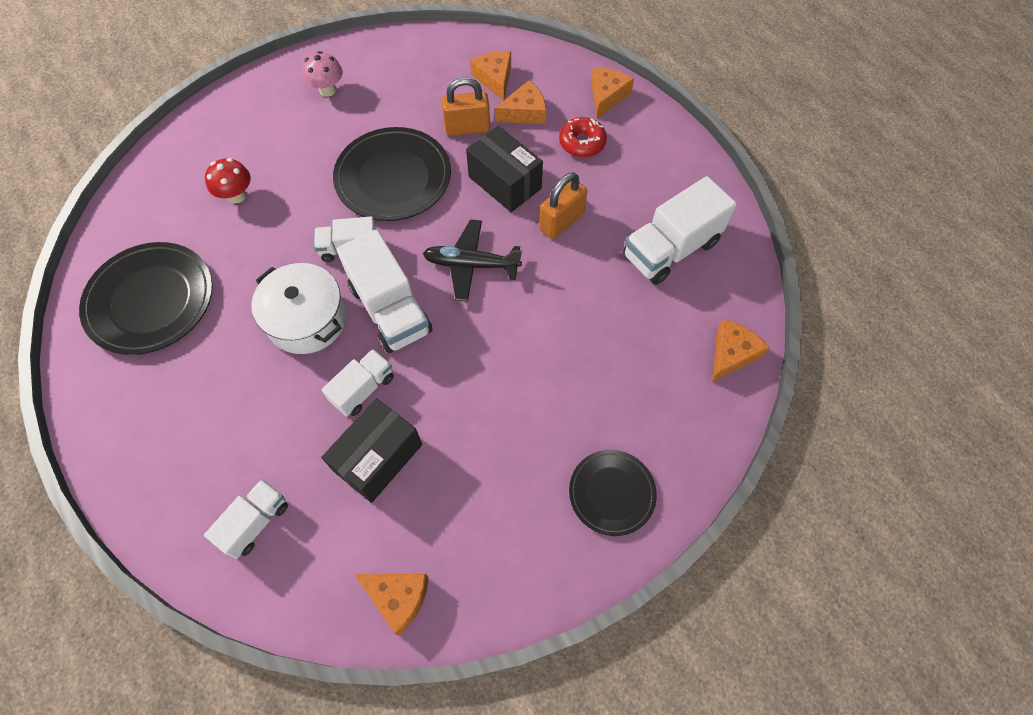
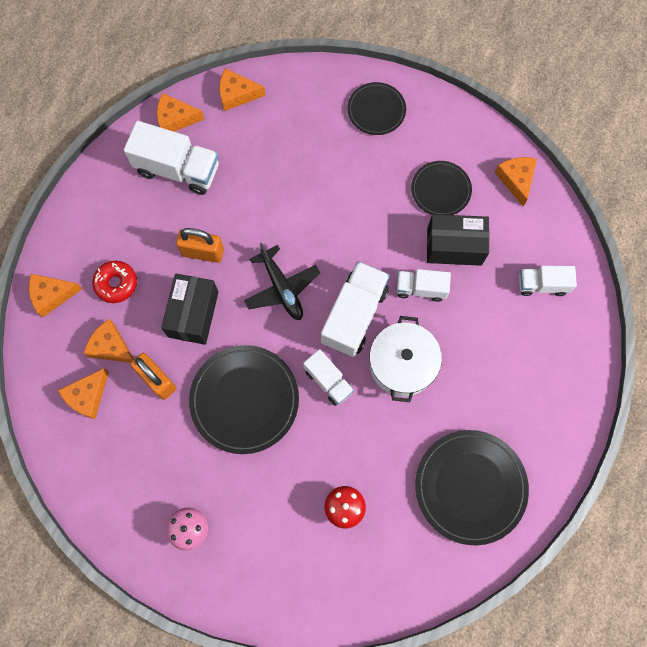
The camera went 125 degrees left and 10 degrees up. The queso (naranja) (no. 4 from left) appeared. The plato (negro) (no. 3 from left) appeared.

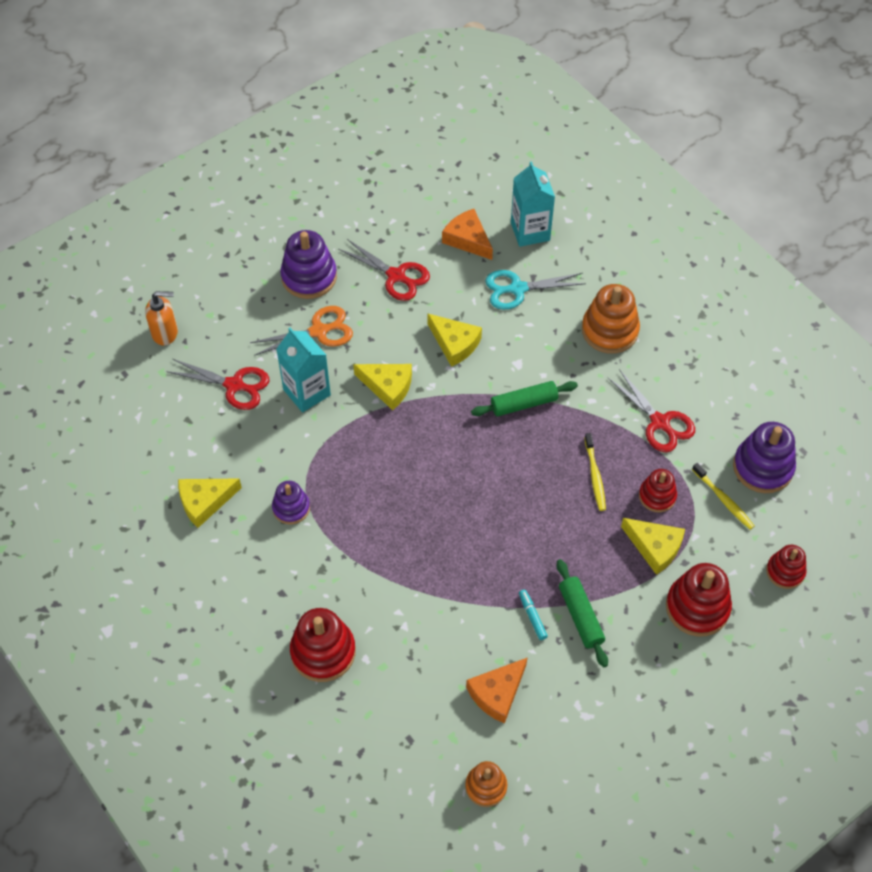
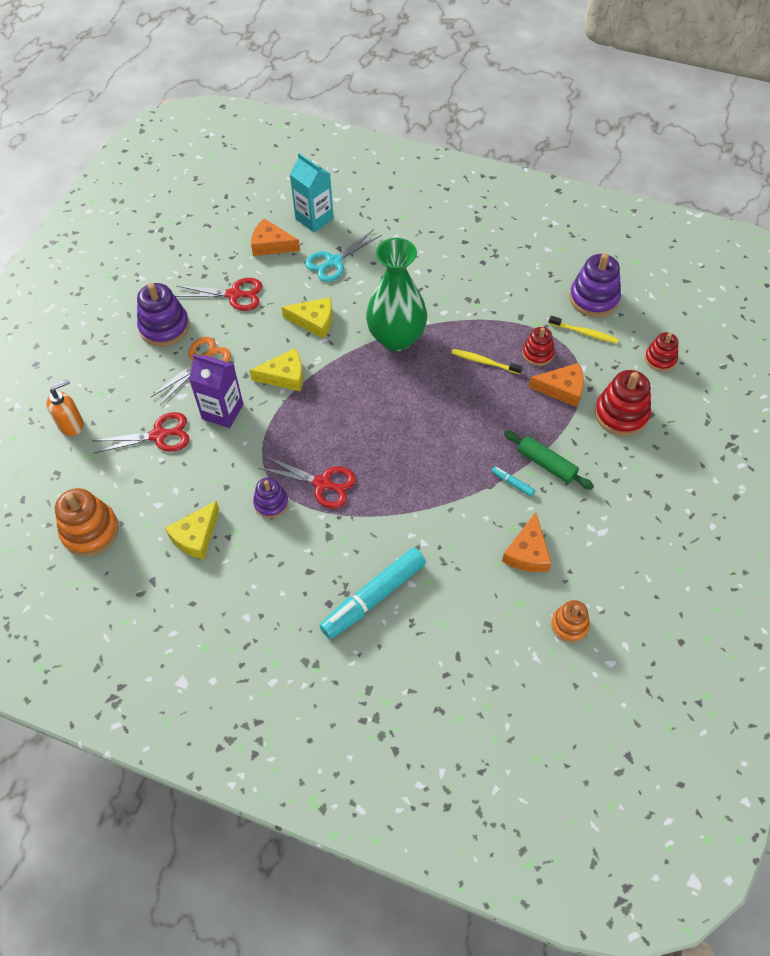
The camera went 30 degrees left and 0 degrees up. The juguete apilable (naranja) (no. 2 from left in the first image) moved. The tijeras (rojo) (no. 3 from left) moved. The juguete apilable (rojo) (no. 1 from left) was replaced by the rotulador (turquesa) (no. 1 from left). The rodillo (verde) (no. 1 from left) was replaced by the florero (verde). The cartón de leche (turquesa) (no. 1 from left) became the cartón de leche (morado). The queso (amarillo) (no. 4 from left) became the queso (naranja) (no. 3 from left). The cepillo de dientes (amarillo) (no. 1 from left) turned 150 degrees clockwise.

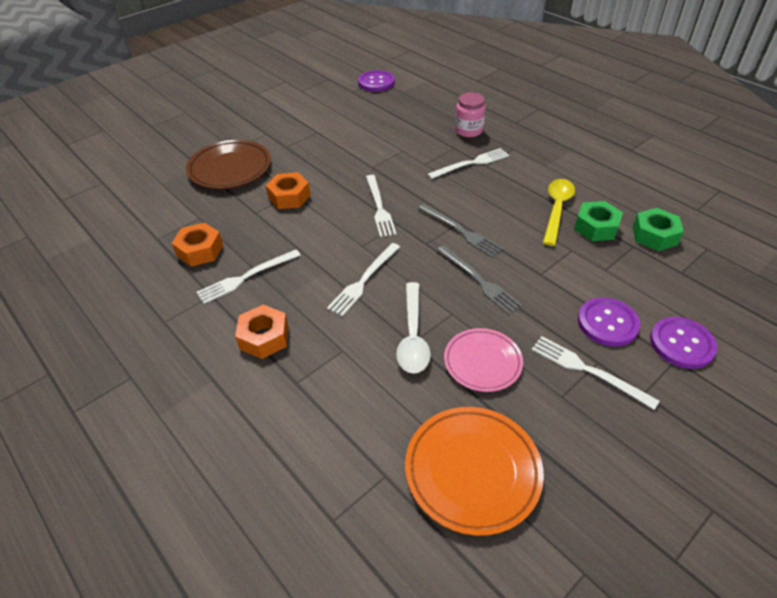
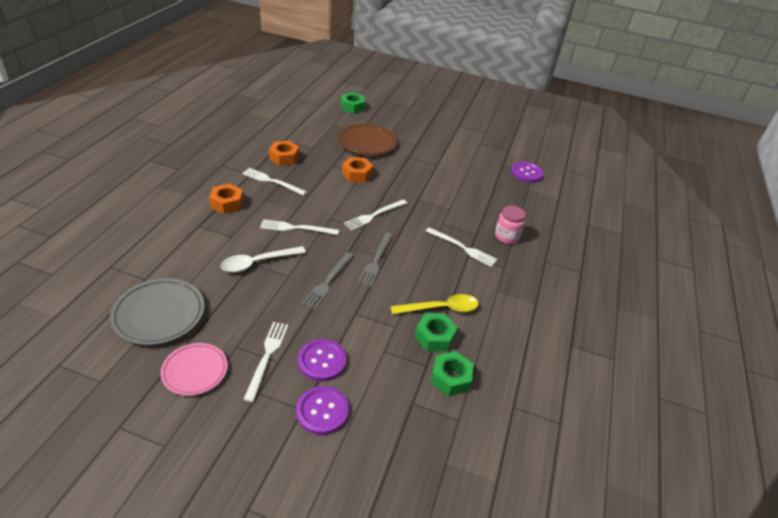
The camera went 55 degrees right and 5 degrees down. The tuerca (verde) (no. 1 from left) appeared. The plato (rosa) moved. The plato (naranja) became the plato (gris).

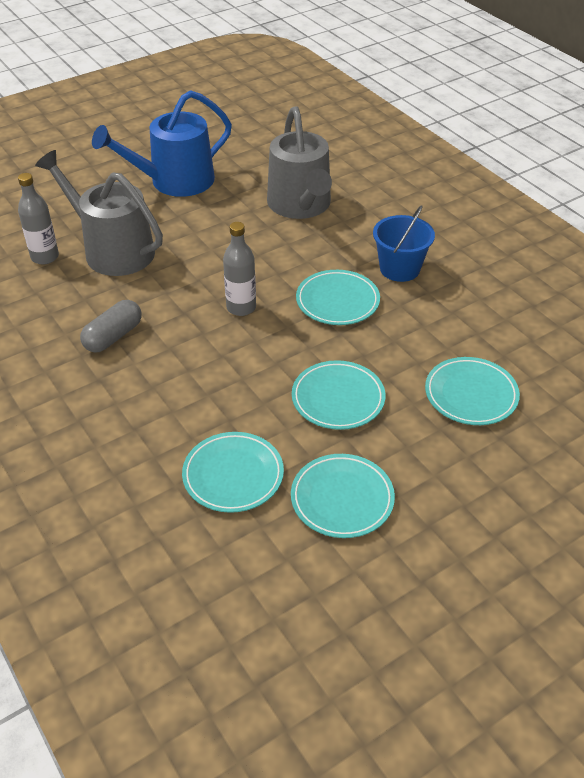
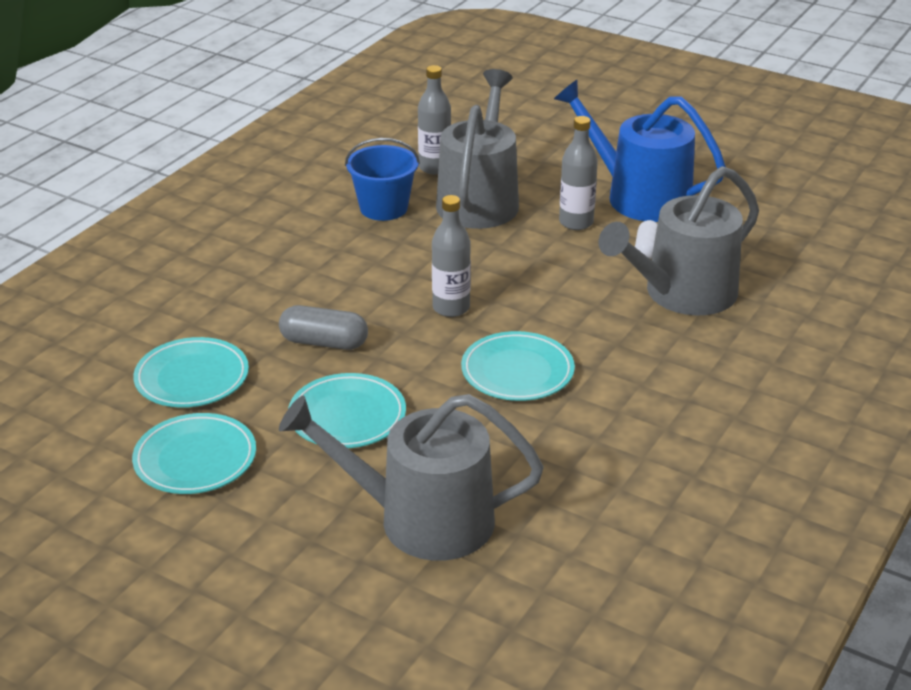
The camera went 65 degrees right and 10 degrees down. The botella (gris) (no. 3 from left) appeared. The cápsula (blanco) appeared. The cápsula (gris) moved. The balde (azul) moved. The plato (turquesa) (no. 5 from left) was replaced by the regadera (gris) (no. 1 from left).

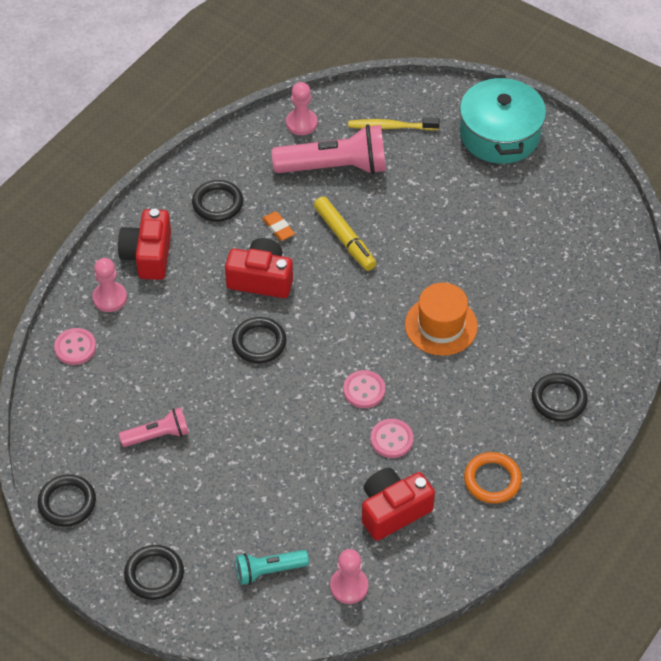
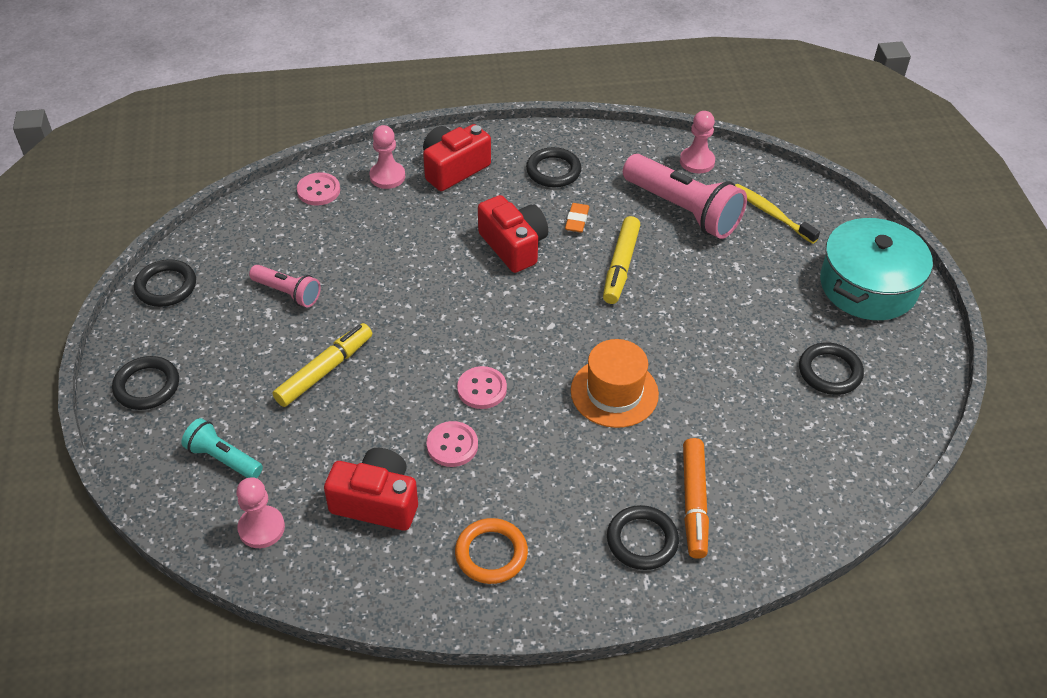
The camera went 45 degrees right and 5 degrees down. The rotulador (amarillo) (no. 1 from left) appeared. The rotulador (naranja) appeared. The anillo (negro) (no. 4 from left in the first image) moved.

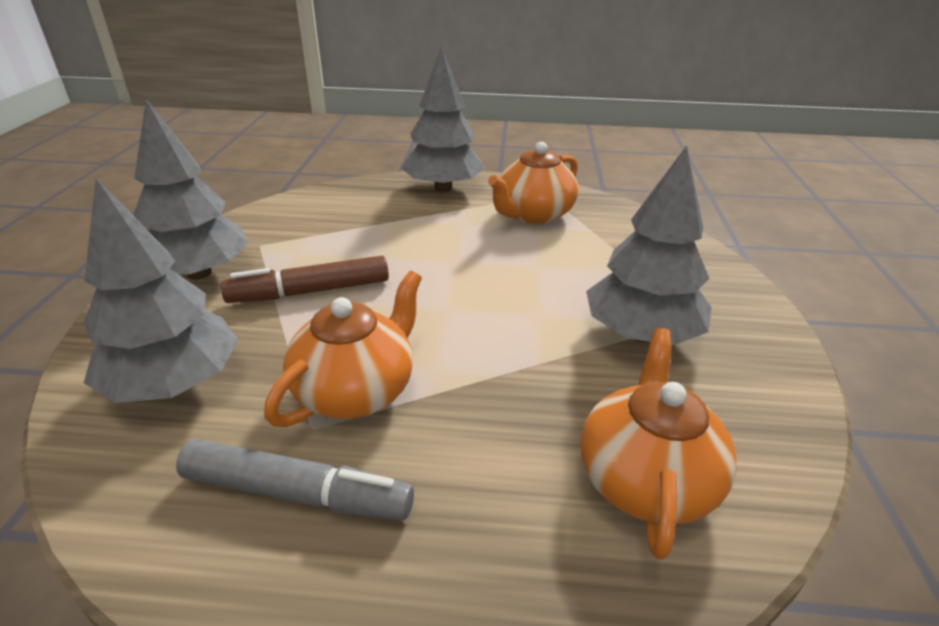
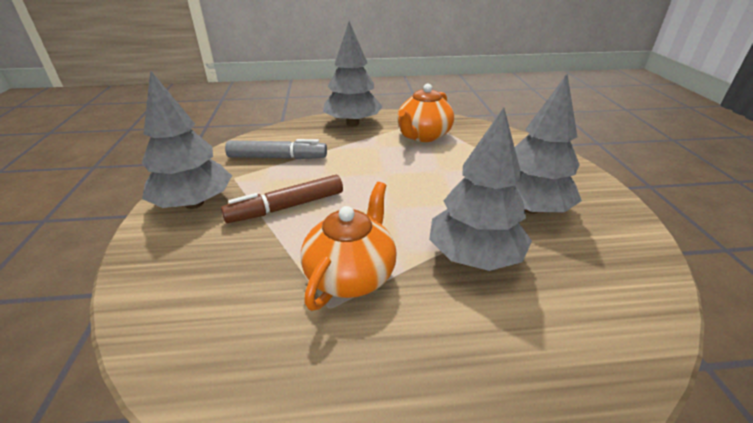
The camera went 10 degrees left and 0 degrees up. The tetera (naranja) (no. 3 from left) disappeared. The árbol (gris) (no. 1 from left in the first image) moved. The rotulador (gris) moved.

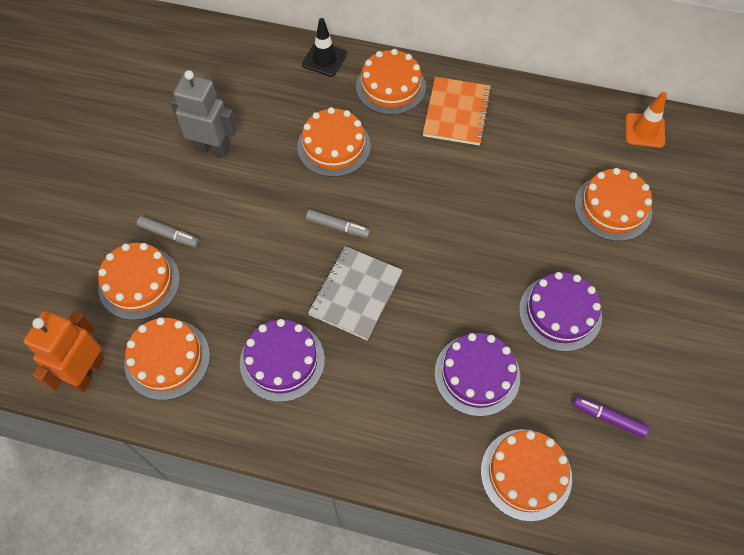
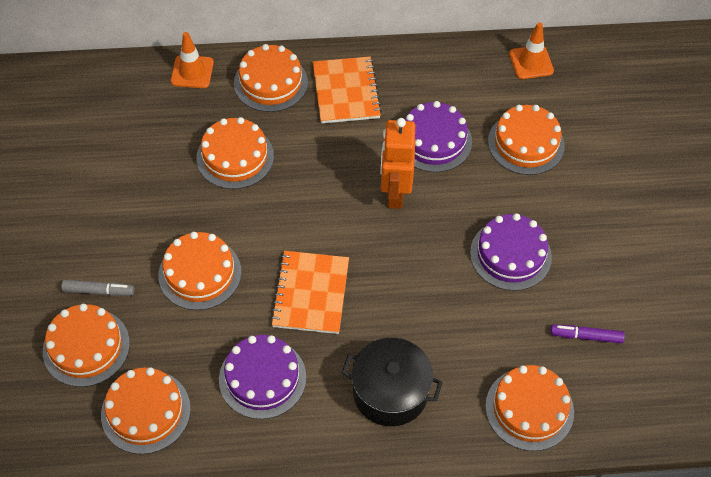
The camera went 20 degrees left and 5 degrees down. The robot (gris) disappeared. The rotulador (gris) (no. 2 from left) disappeared. The tarta (naranja) (no. 3 from left) appeared. The olla (negro) appeared. The robot (naranja) moved. The tarta (morado) (no. 2 from left) moved. The cono de tráfico (negro) became the cono de tráfico (naranja) (no. 1 from left). The cuaderno (gris) became the cuaderno (naranja) (no. 1 from left).

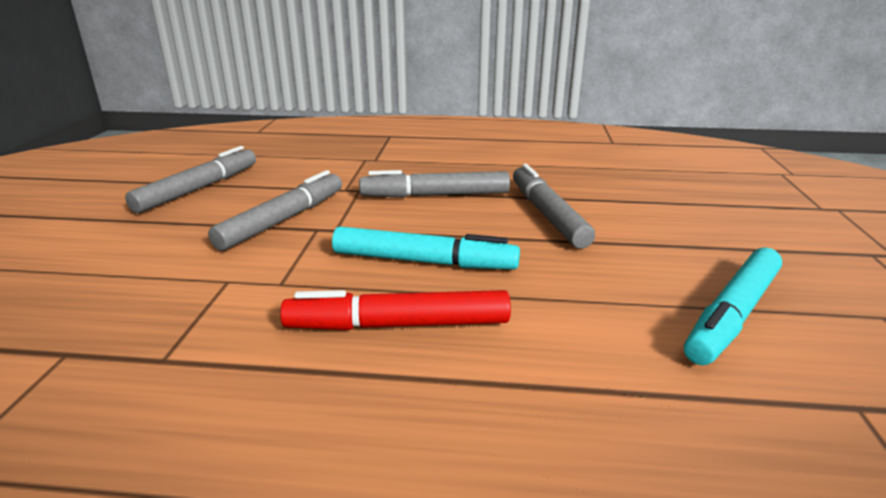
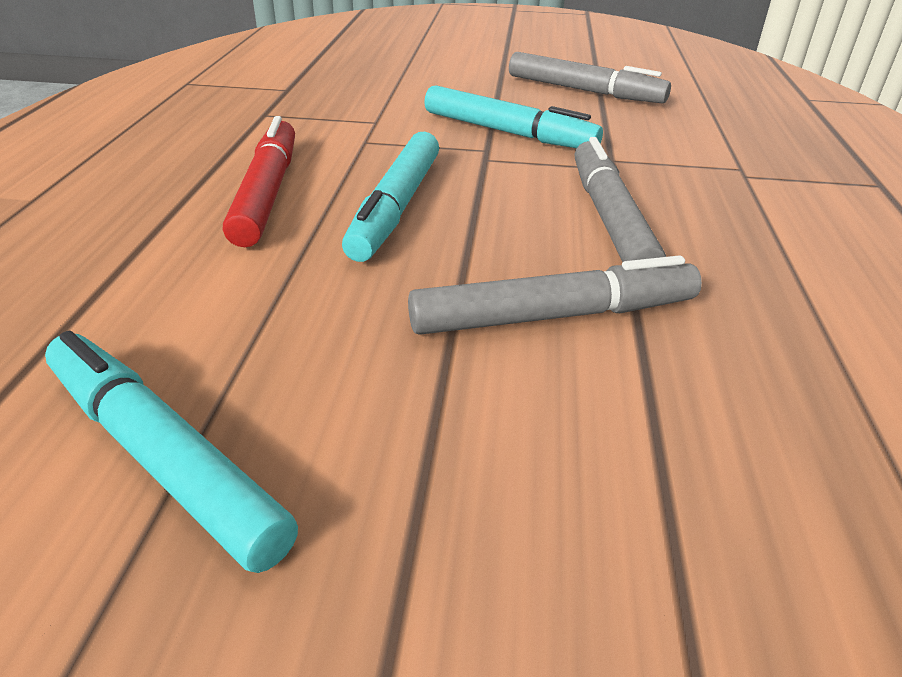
The camera went 90 degrees right and 10 degrees up. The rotulador (gris) (no. 2 from left) became the rotulador (turquesa) (no. 3 from left).

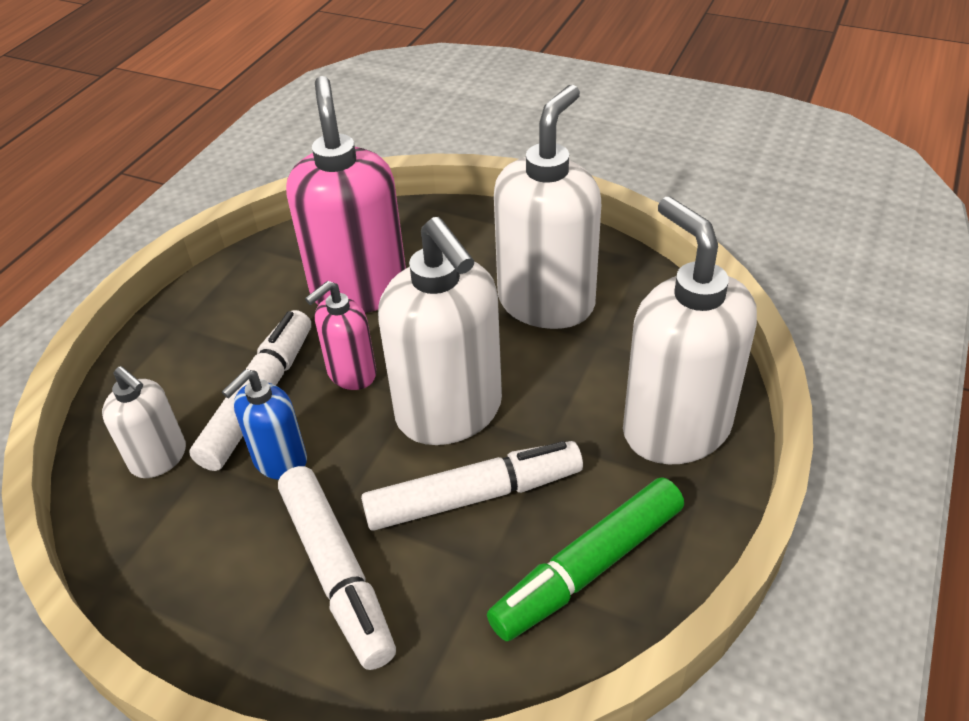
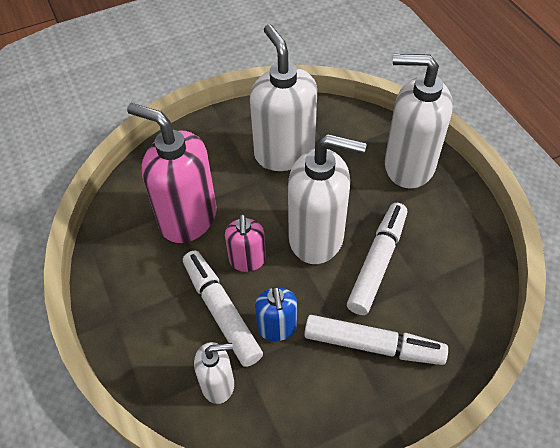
The camera went 50 degrees left and 10 degrees up. The rotulador (verde) disappeared.

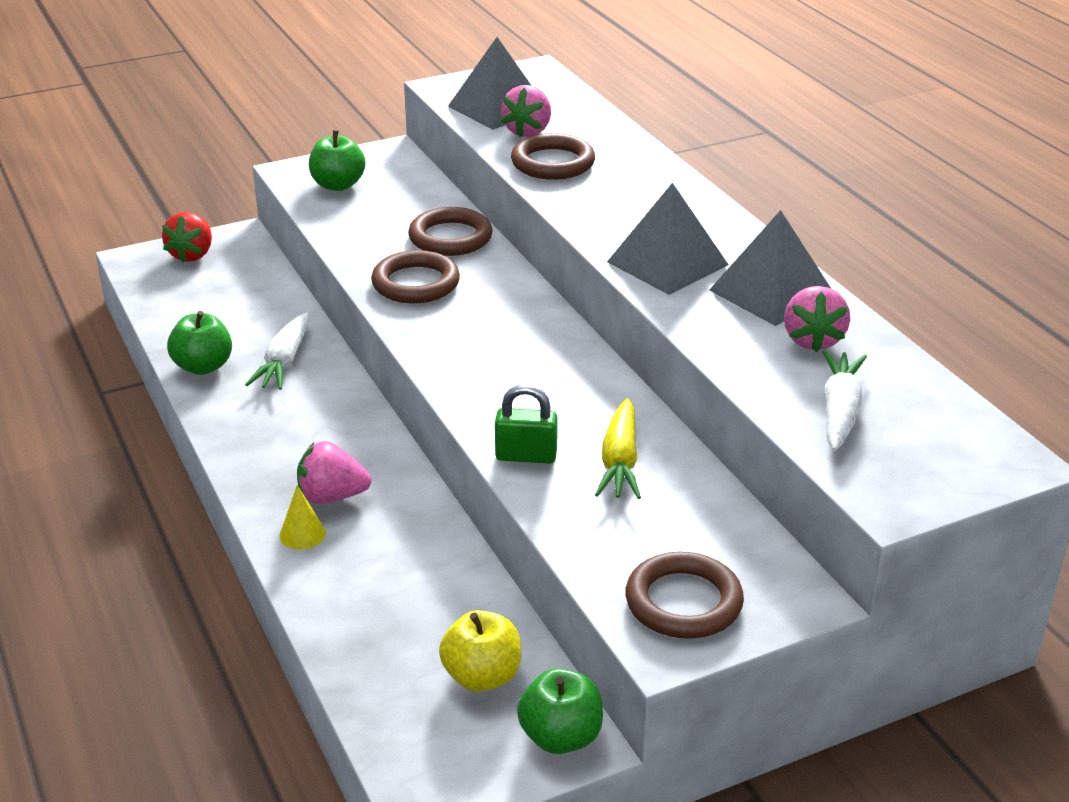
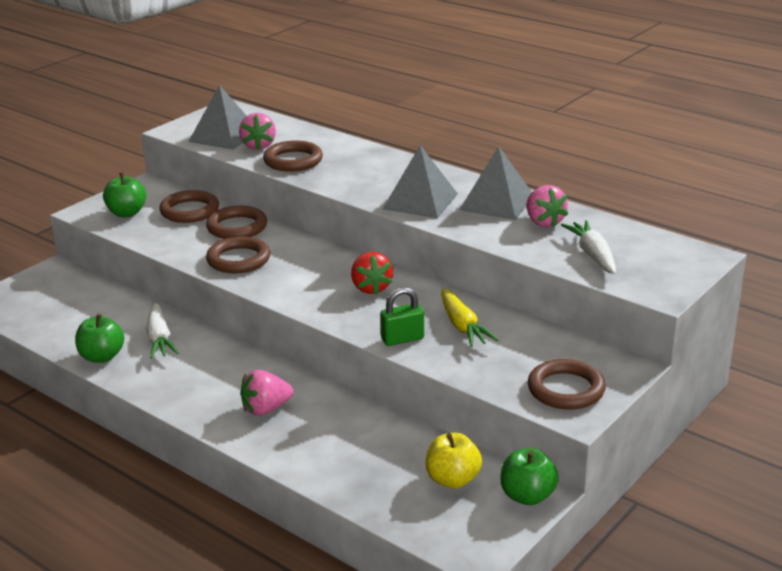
The camera went 25 degrees left and 5 degrees down. The cono (amarillo) disappeared. The anillo (marrón) (no. 1 from left) appeared. The fresa (rojo) moved.

